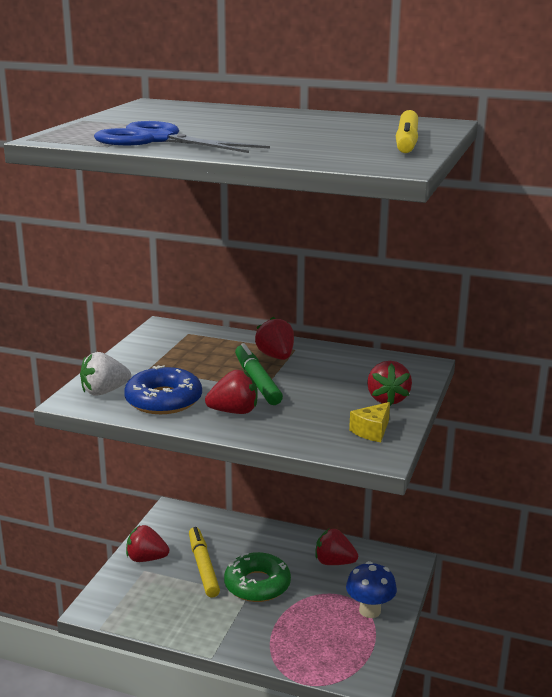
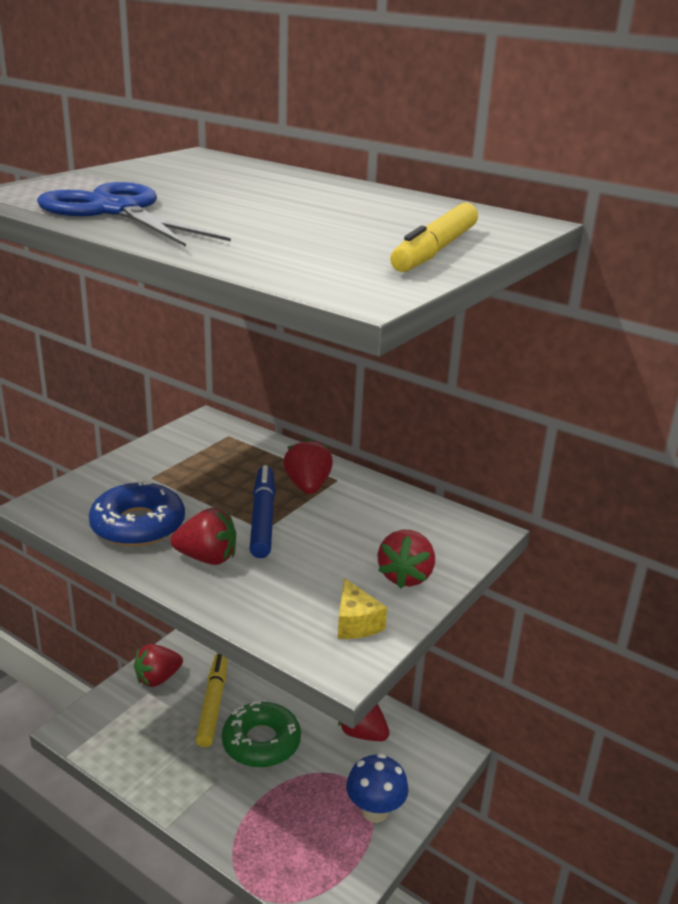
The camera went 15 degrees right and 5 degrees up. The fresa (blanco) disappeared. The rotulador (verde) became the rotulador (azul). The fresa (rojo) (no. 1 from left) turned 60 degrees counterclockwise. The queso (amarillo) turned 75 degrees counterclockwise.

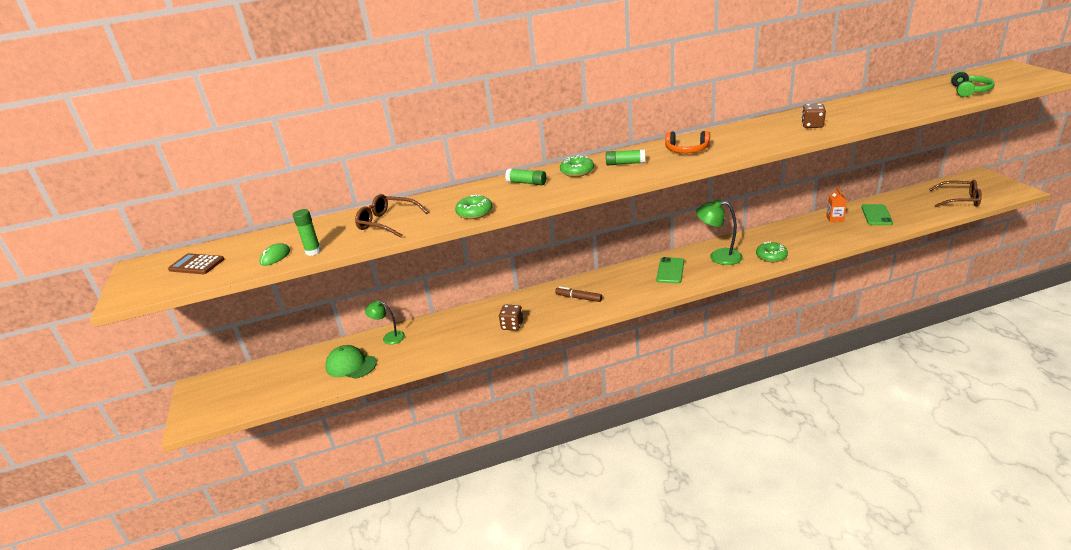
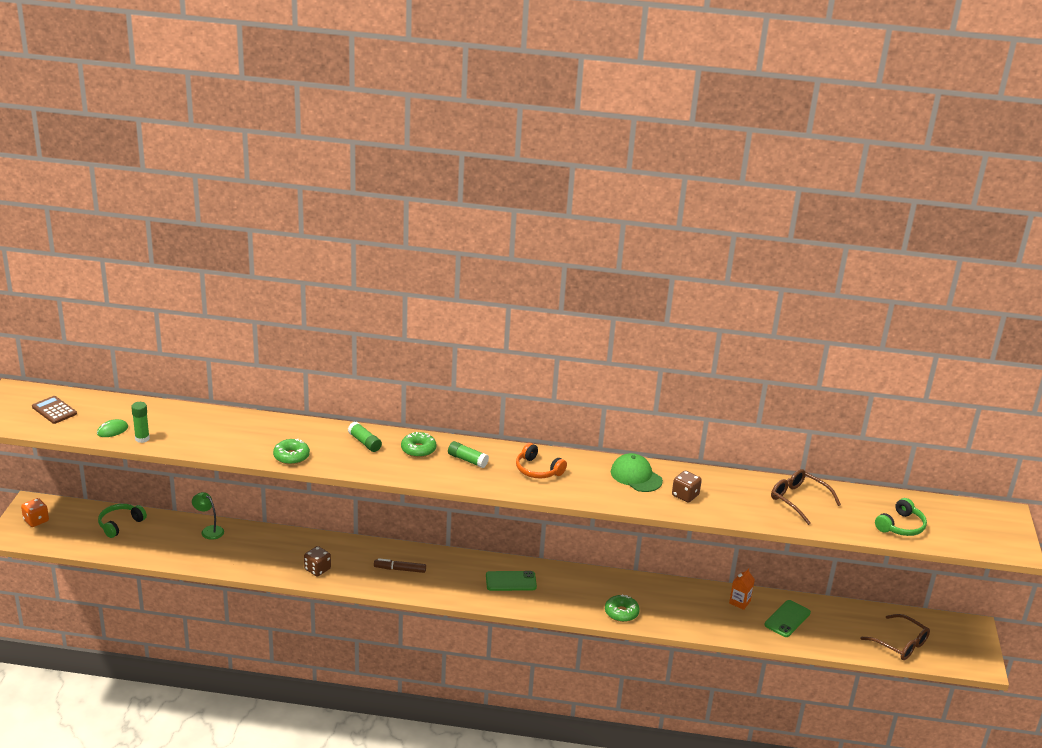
The camera went 20 degrees right and 0 degrees up. The lámpara (verde) (no. 2 from left) disappeared. The dado (naranja) appeared. The auriculares (verde) (no. 1 from left) appeared. The gorra (verde) moved. The gafas (marrón) (no. 1 from left) moved. The rotulador (marrón) turned 45 degrees counterclockwise. The móvil (verde) (no. 1 from left) turned 45 degrees clockwise.

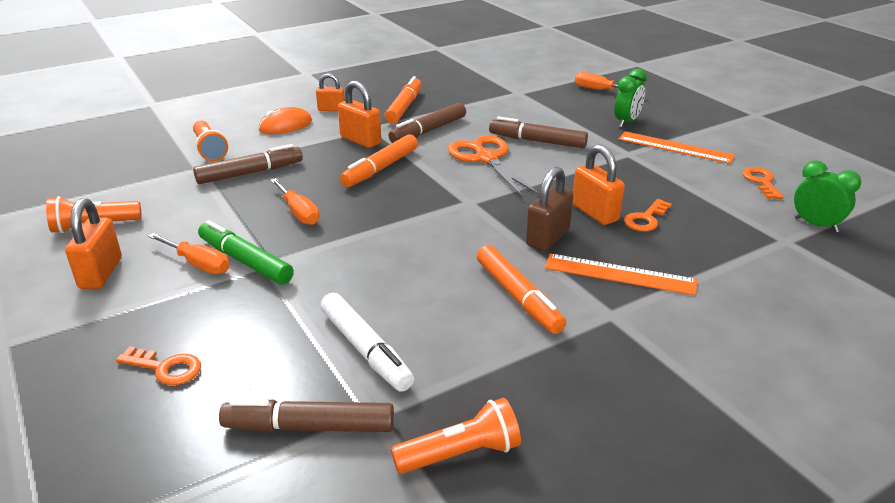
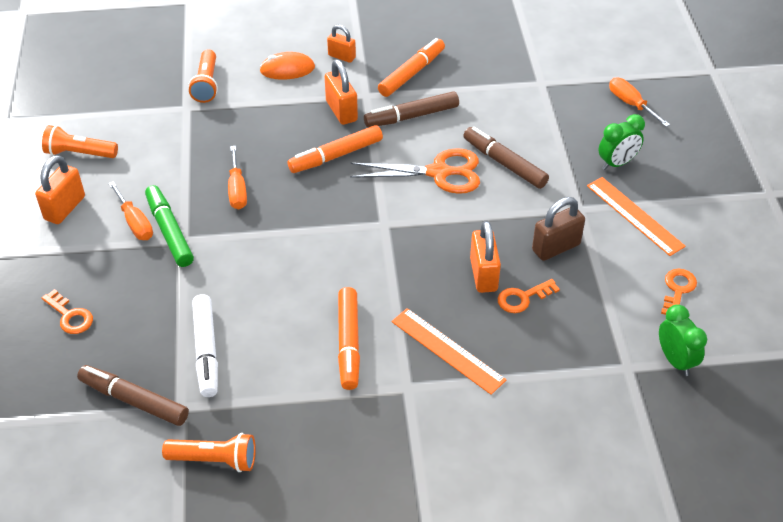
The camera went 25 degrees right and 15 degrees up. The rotulador (marrón) (no. 1 from left) disappeared. The candado (marrón) moved. The tijeras (naranja) turned 90 degrees clockwise.

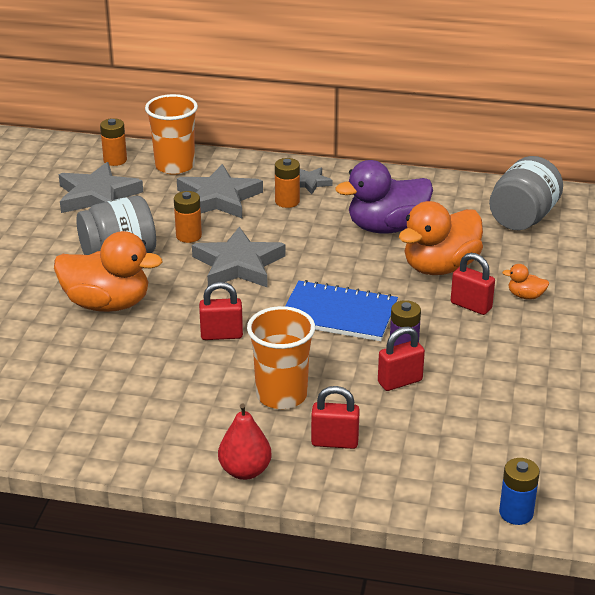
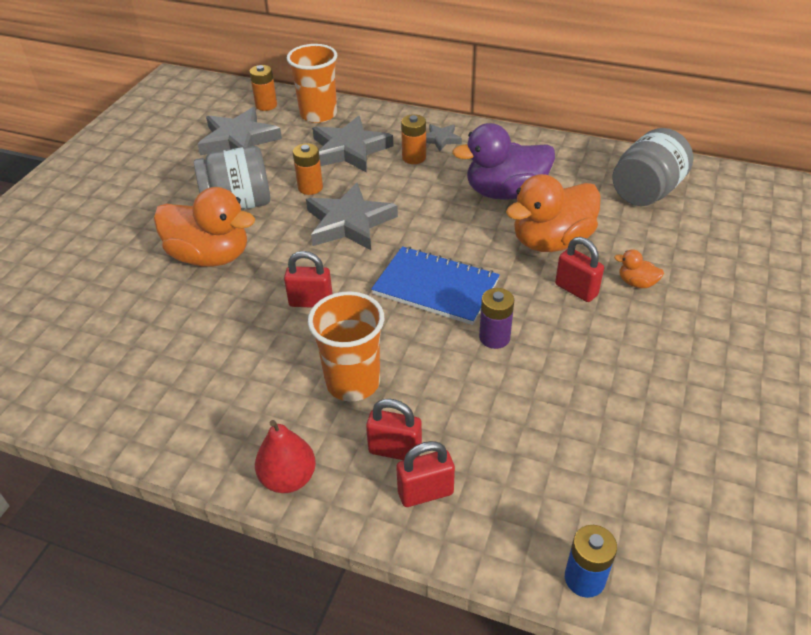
The camera went 10 degrees right and 10 degrees up. The candado (rojo) (no. 3 from left) moved.

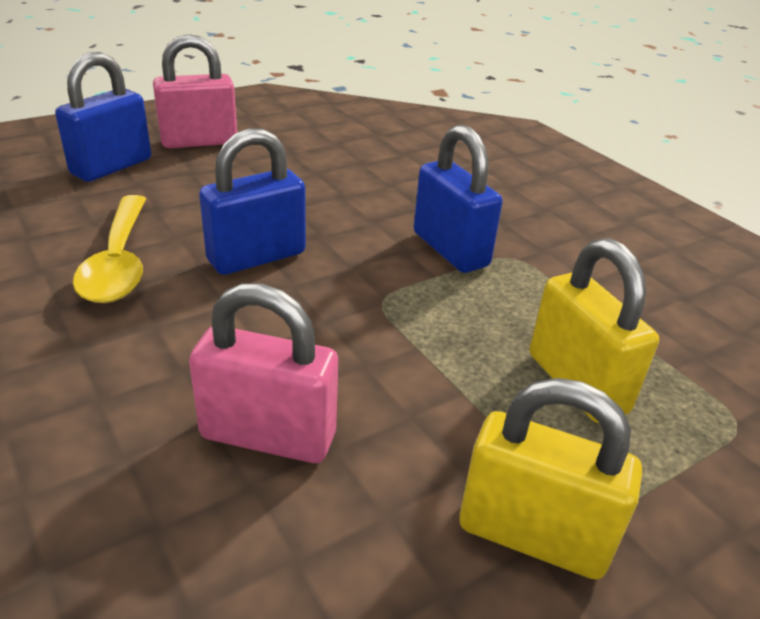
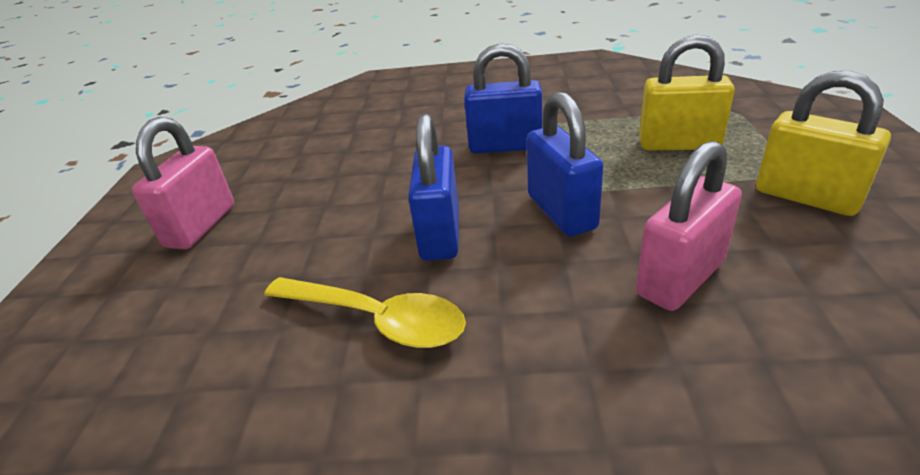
The camera went 50 degrees left and 0 degrees up. The candado (azul) (no. 1 from left in the first image) moved. The candado (amarillo) (no. 1 from left in the first image) turned 75 degrees clockwise.

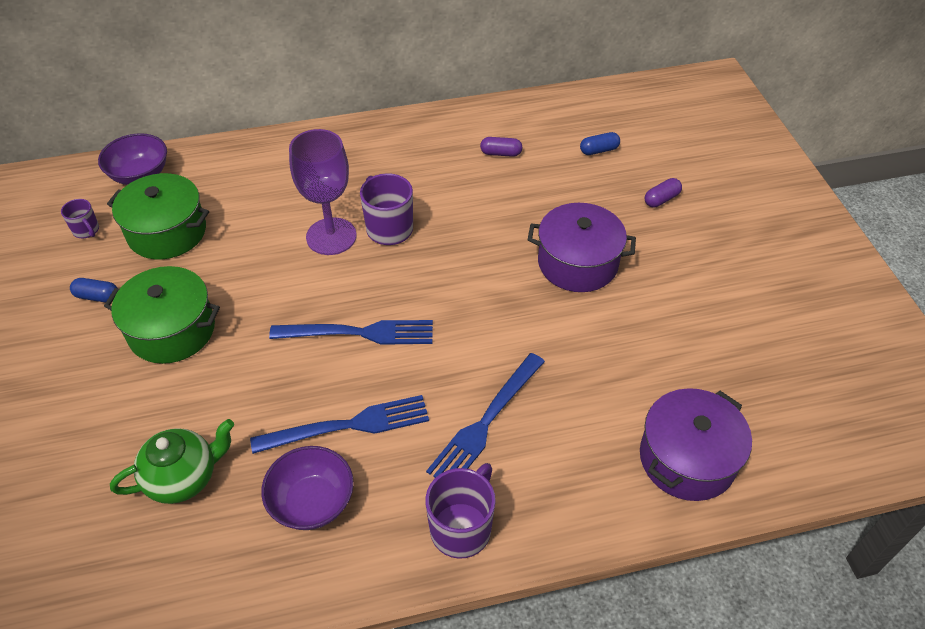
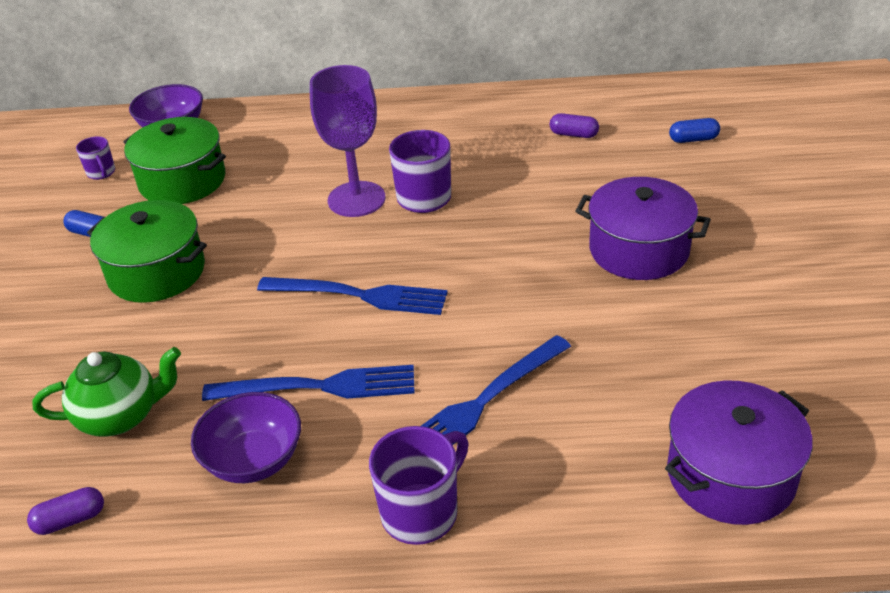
The camera went 15 degrees right and 10 degrees down. The cápsula (morado) (no. 2 from left in the first image) moved.

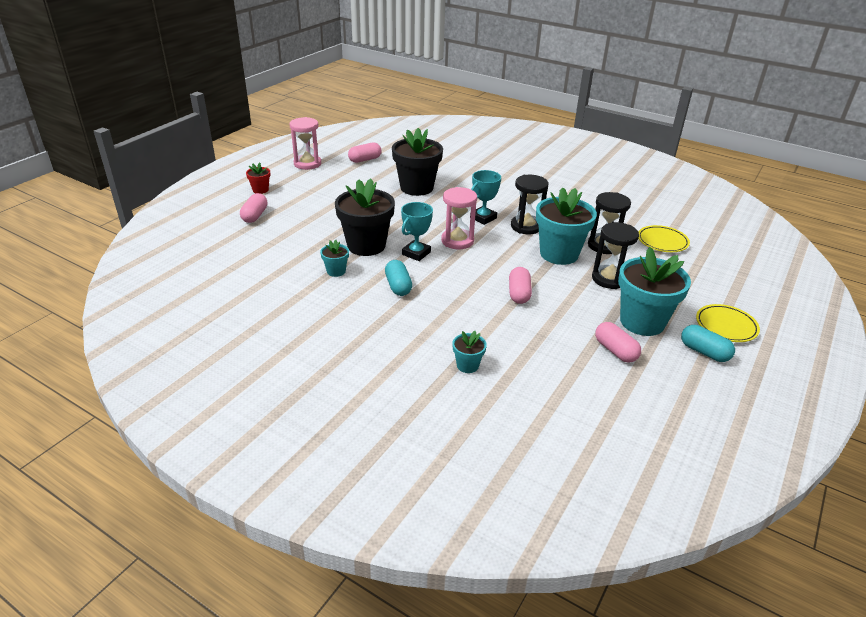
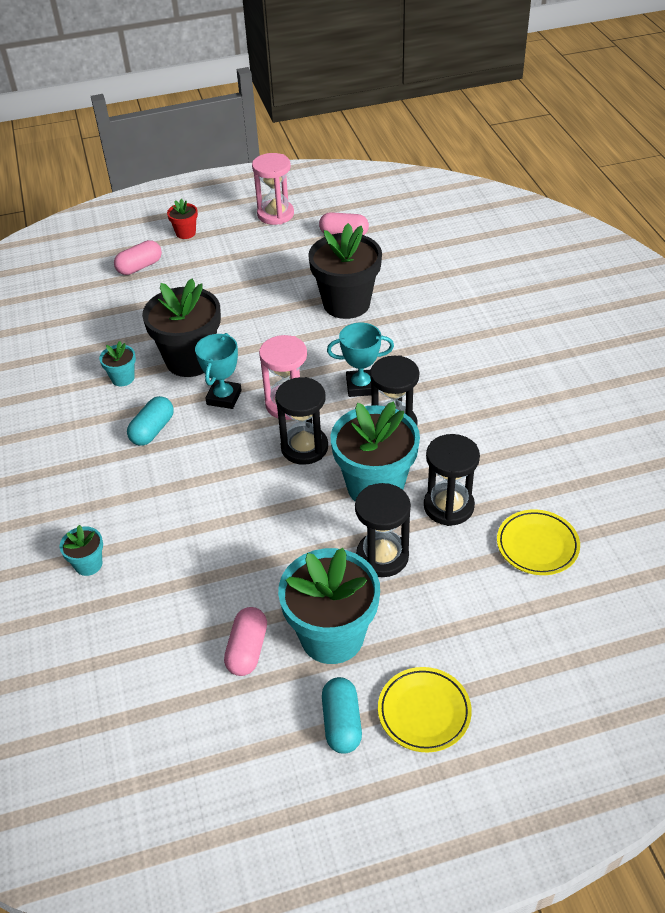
The camera went 45 degrees right and 10 degrees up. The cápsula (rosa) (no. 3 from left) disappeared. The reloj de arena (negro) (no. 1 from left) appeared. The trofeo (turquesa) (no. 1 from left) turned 60 degrees counterclockwise.

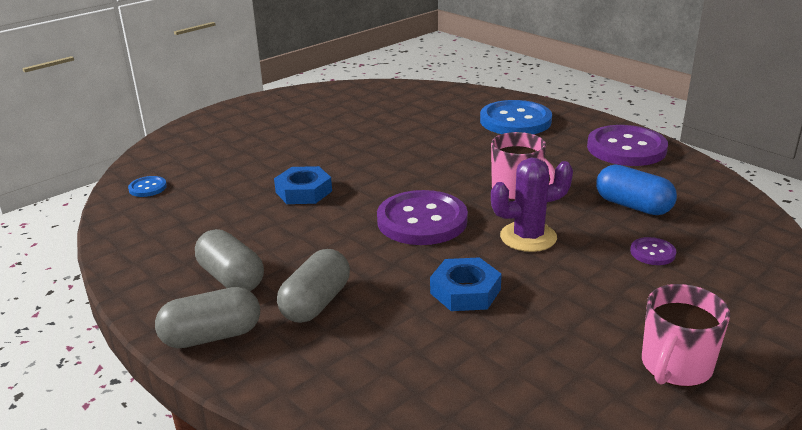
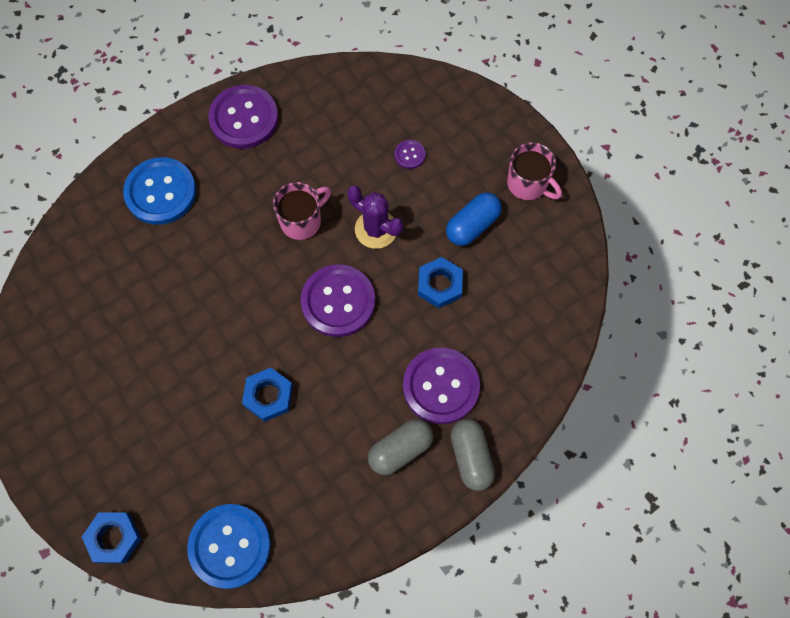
The camera went 85 degrees left and 40 degrees up. The tuerca (azul) (no. 1 from left) appeared. The cápsula (azul) moved. The cápsula (gris) (no. 3 from left) was replaced by the botón (morado) (no. 4 from left). The cactus (morado) turned 45 degrees counterclockwise. The botón (azul) (no. 1 from left in the first image) changed to 2.25 times the size.

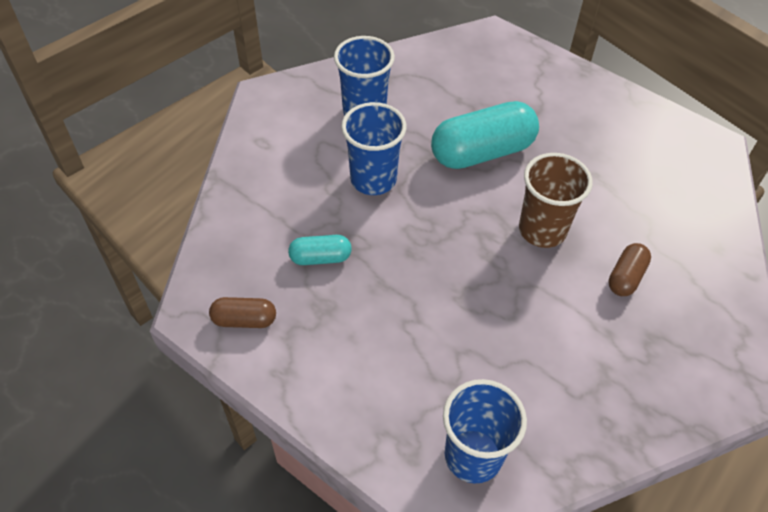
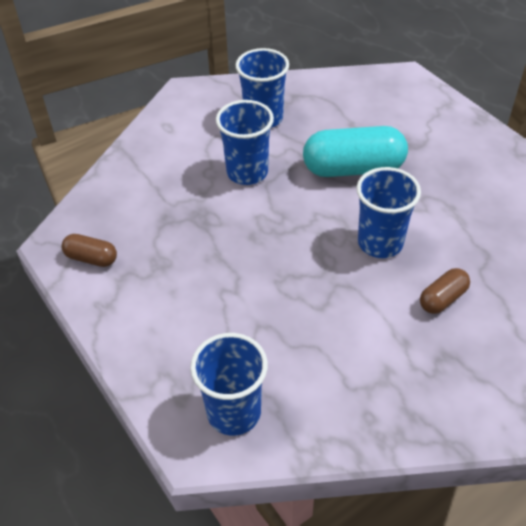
The camera went 20 degrees right and 5 degrees down. The cápsula (turquesa) (no. 1 from left) disappeared. The vaso (marrón) became the vaso (azul) (no. 4 from left).

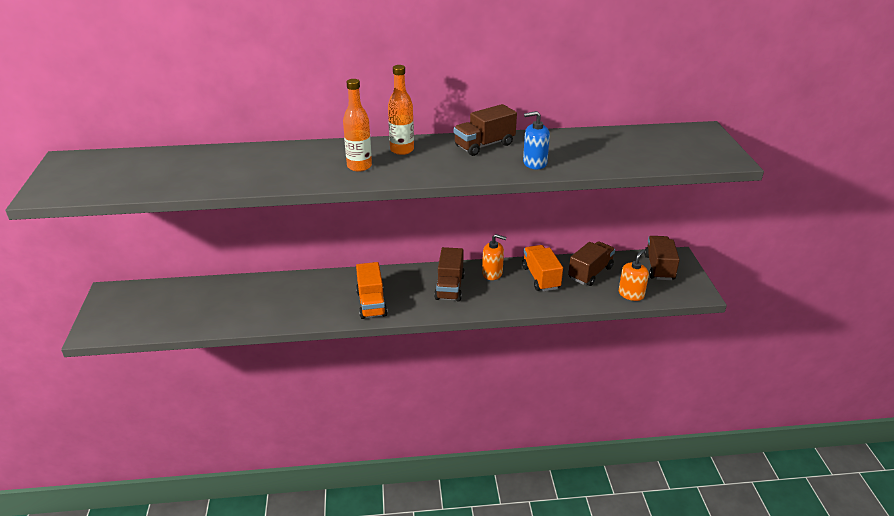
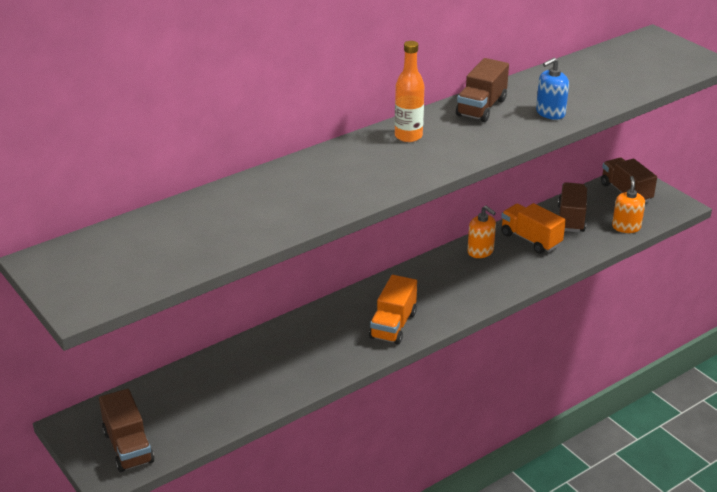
The camera went 30 degrees left and 0 degrees up. The botella (naranja) (no. 1 from left) disappeared. The camión (marrón) (no. 1 from left) moved. The camión (naranja) (no. 1 from left) turned 60 degrees clockwise. The dispensador de jabón (naranja) (no. 1 from left) turned 60 degrees clockwise.

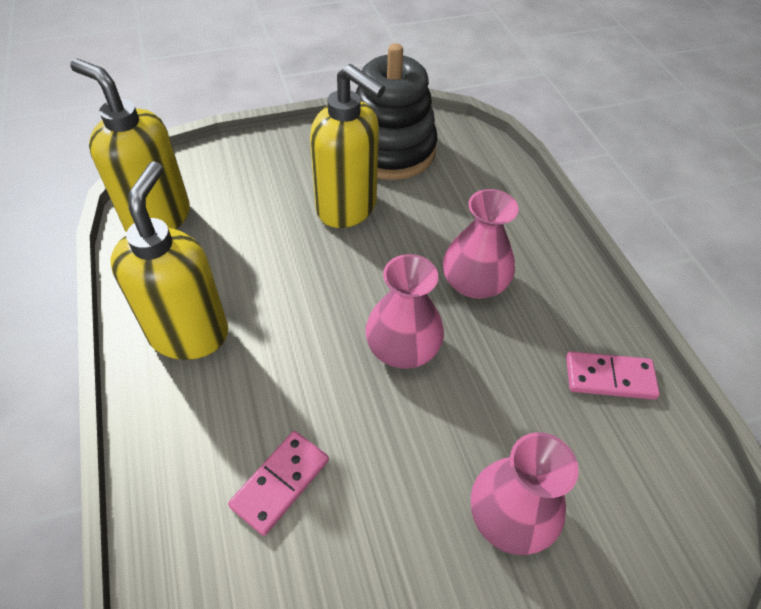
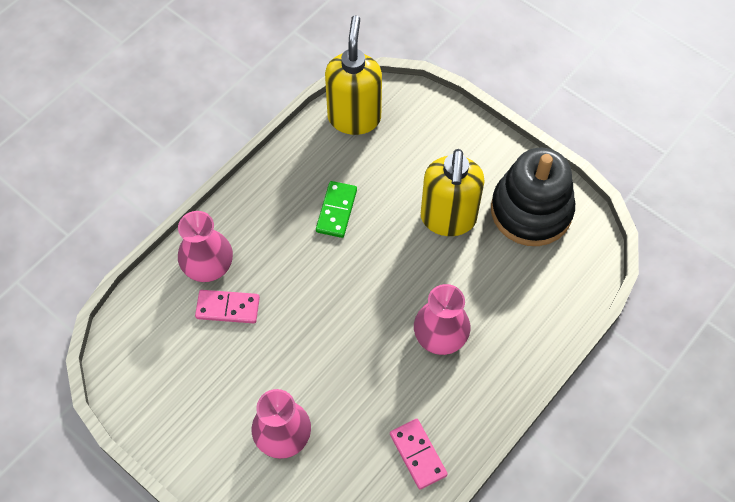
The camera went 60 degrees right and 10 degrees up. The dispensador de jabón (amarillo) (no. 2 from left) disappeared. The ficha de dominó (verde) appeared. The florero (rosa) (no. 1 from left) moved.

